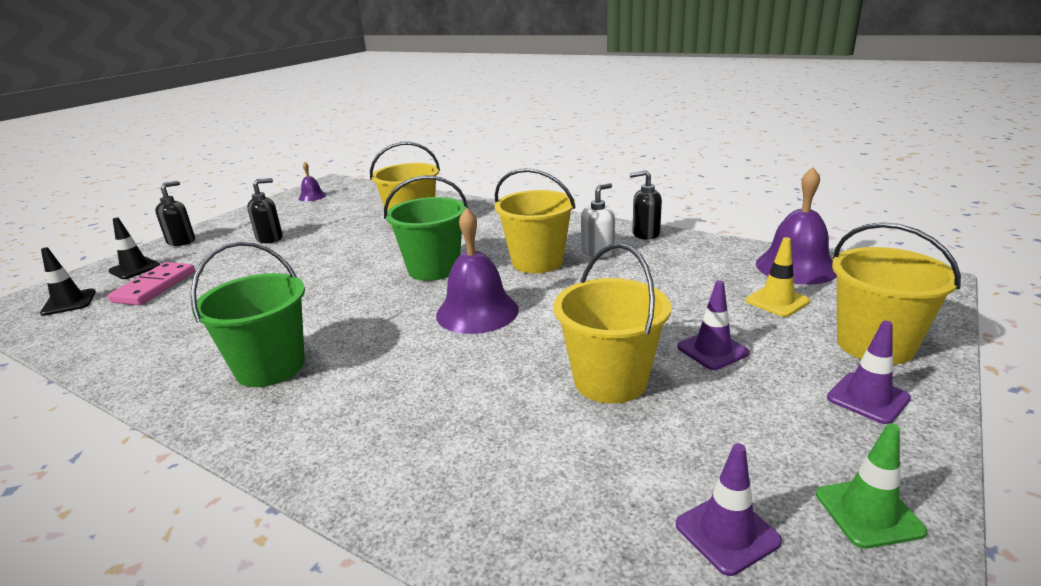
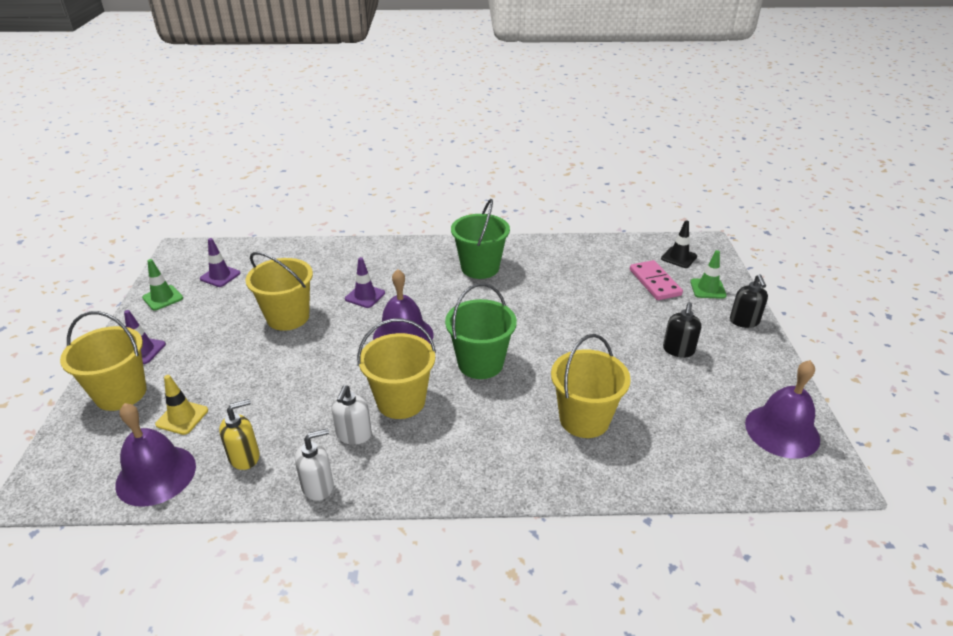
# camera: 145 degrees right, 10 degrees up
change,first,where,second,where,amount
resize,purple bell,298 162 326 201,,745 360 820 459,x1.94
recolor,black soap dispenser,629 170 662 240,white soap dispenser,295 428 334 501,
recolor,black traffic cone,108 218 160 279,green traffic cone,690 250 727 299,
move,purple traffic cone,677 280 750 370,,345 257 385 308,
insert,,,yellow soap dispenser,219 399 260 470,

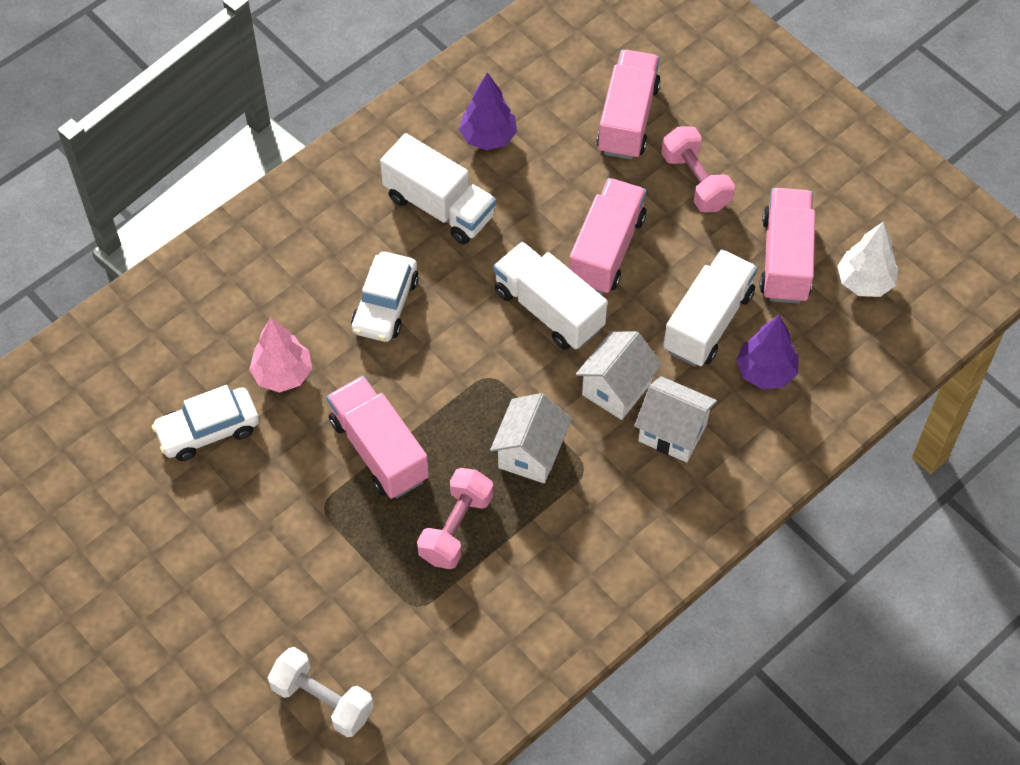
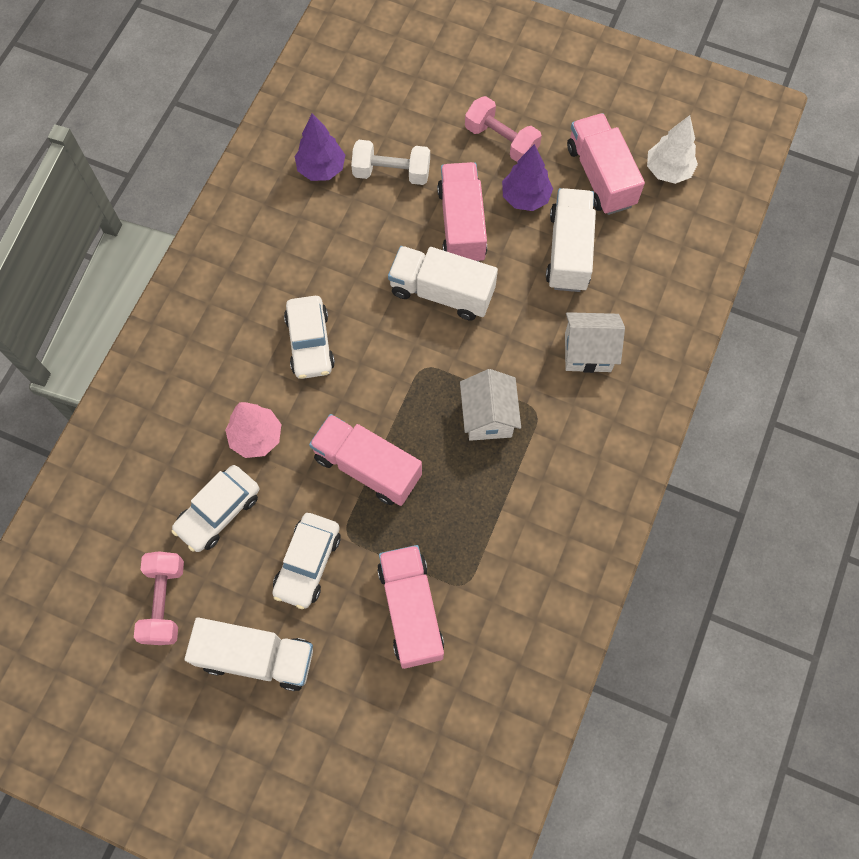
# camera: 25 degrees left, 10 degrees up
change,first,where,second,where,amount
move,pink truck,597 50 661 160,,377 545 444 669,
move,white truck,380 133 496 244,,185 617 313 691,
move,purple tree,736 315 798 389,,502 144 553 211,
delete,white house,576 331 662 420,,,
move,pink dumbbell,417 468 493 569,,134 551 184 645,
move,white dumbbell,267 647 374 737,,351 140 430 185,
insert,,,white car,272 513 341 609,

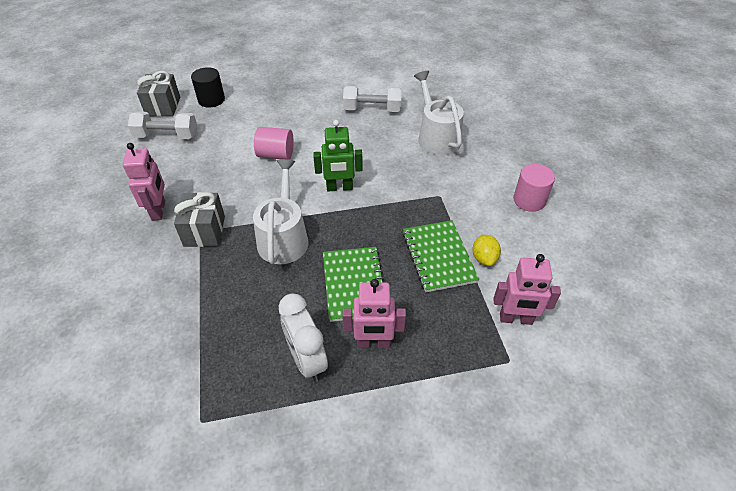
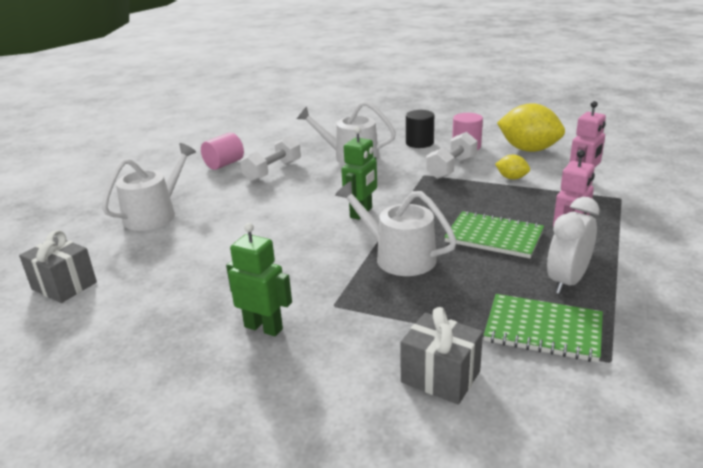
# camera: 55 degrees left, 20 degrees down
change,first,where,second,where,amount
move,black cylinder,191 67 225 108,,406 110 434 148,
move,white dumbbell,128 112 197 139,,426 132 478 179,
move,pink cylinder,254 127 294 160,,201 132 244 170,
recolor,pink robot,123 143 165 221,green robot,226 223 292 336,
move,grey gift,174 192 225 247,,400 307 483 405,
move,green notebook,403 220 479 292,,484 294 603 362,
rotate,white clock,279 293 328 382,,547 197 600 294,120 degrees clockwise
insert,,,yellow lemon,497 103 565 152,
insert,,,white watering can,102 143 196 231,

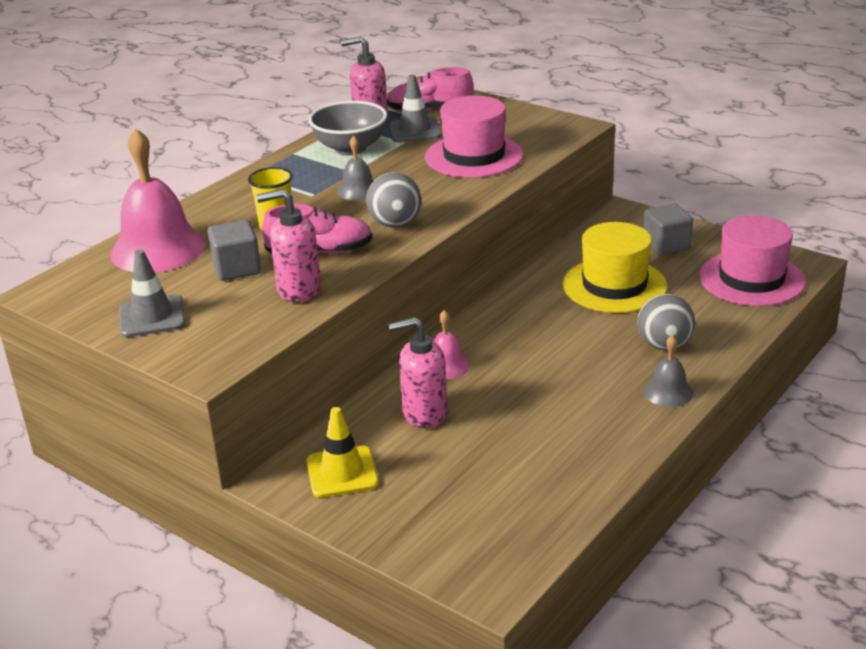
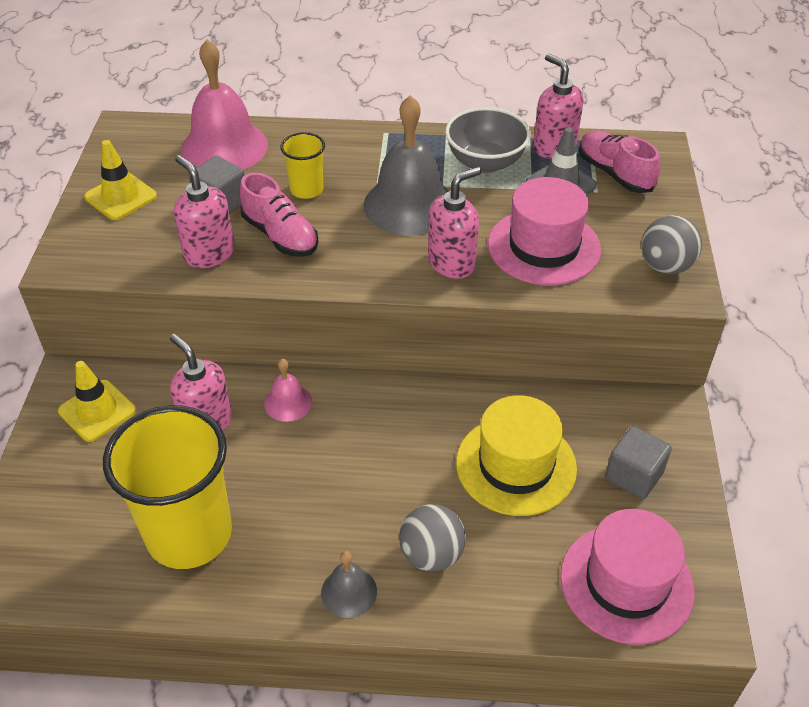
# camera: 55 degrees right, 15 degrees up
change,first,where,second,where,amount
resize,grey bell,337 136 373 200,,364 95 449 236,x2.04
move,grey ball,367 172 421 227,,641 215 702 274,
recolor,grey traffic cone,119 249 185 337,yellow traffic cone,84 140 157 220,
insert,,,pink soap dispenser,428 167 481 279,
insert,,,yellow cup,103 405 232 569,

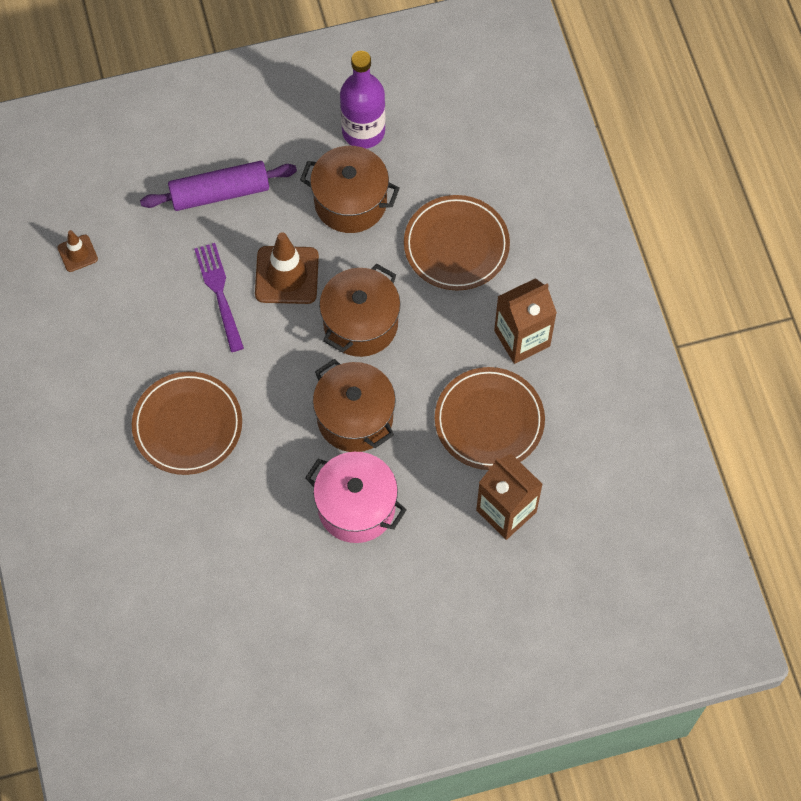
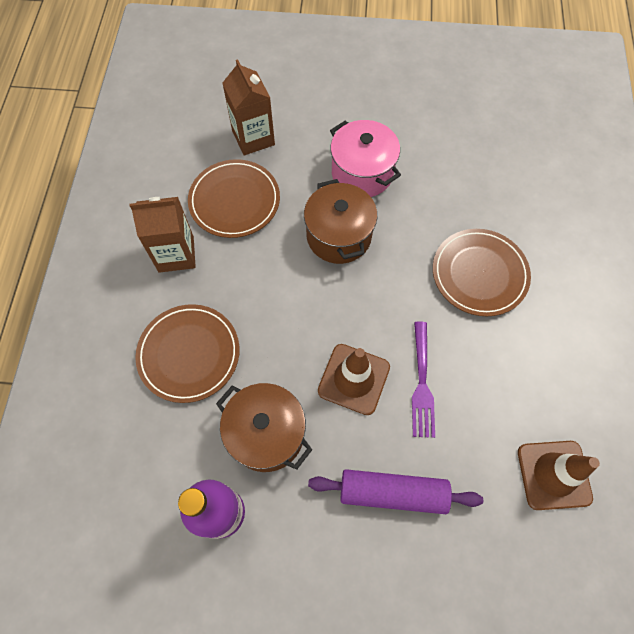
# camera: 160 degrees left, 0 degrees up
change,first,where,second,where,amount
resize,brown traffic cone,57 230 98 272,,518 441 600 510,x1.84
delete,brown pot,319 264 401 357,,,

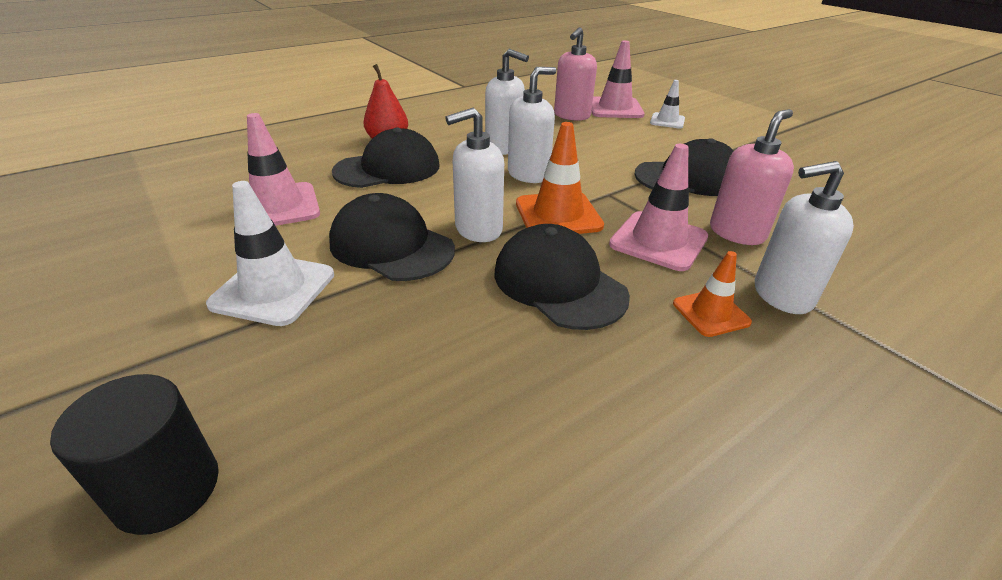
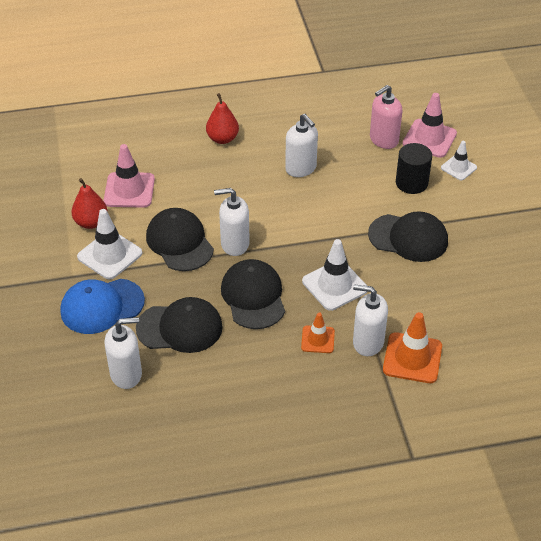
# camera: 25 degrees right, 10 degrees up
change,first,where,second,where,amount
move,white soap dispenser,508 67 556 183,,104 317 142 389,
delete,pink soap dispenser,710 109 794 245,,,
move,orange traffic cone,516 122 604 234,,383 312 442 383,
move,black cap,332 128 440 188,,136 297 223 353,
recolor,pink traffic cone,609 144 708 271,white traffic cone,302 239 367 311,
move,black cylinder,50 374 219 535,,396 143 432 194,
insert,,,red pear,72 178 107 229,
insert,,,blue cap,60 279 145 334,

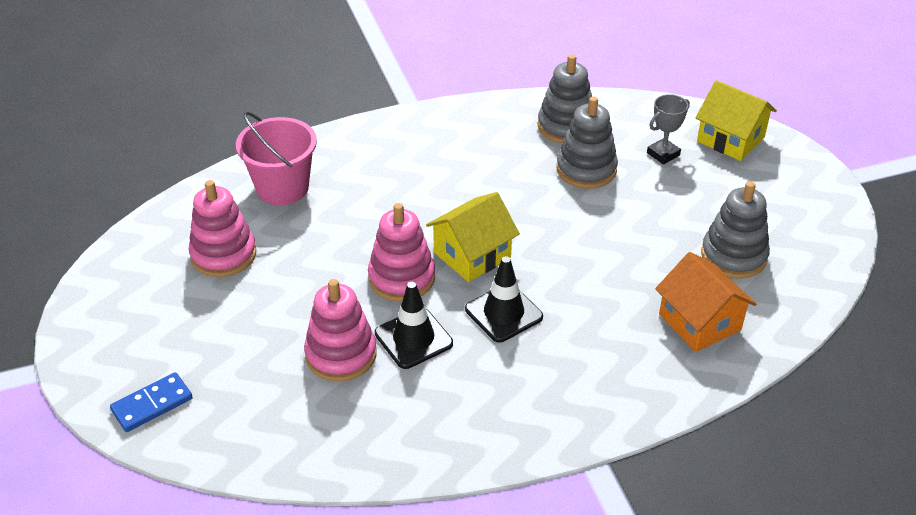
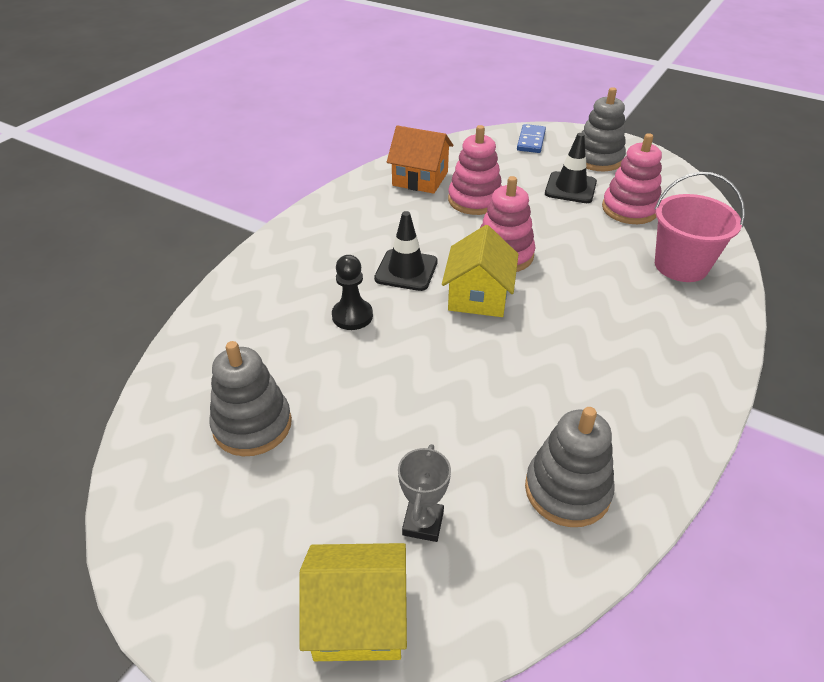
# camera: 140 degrees right, 0 degrees up
change,first,where,second,where,amount
move,grey stacking toy,556 96 618 189,,581 87 626 171,
move,orange house,655 252 757 352,,387 125 454 194,
move,black traffic cone,375 282 453 369,,545 133 597 203,
insert,,,black pawn,332 255 373 330,

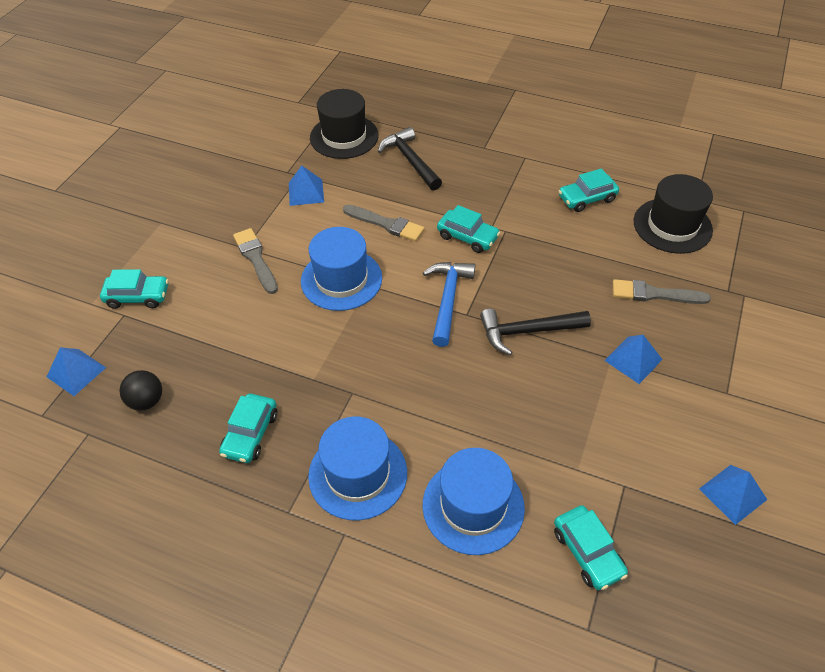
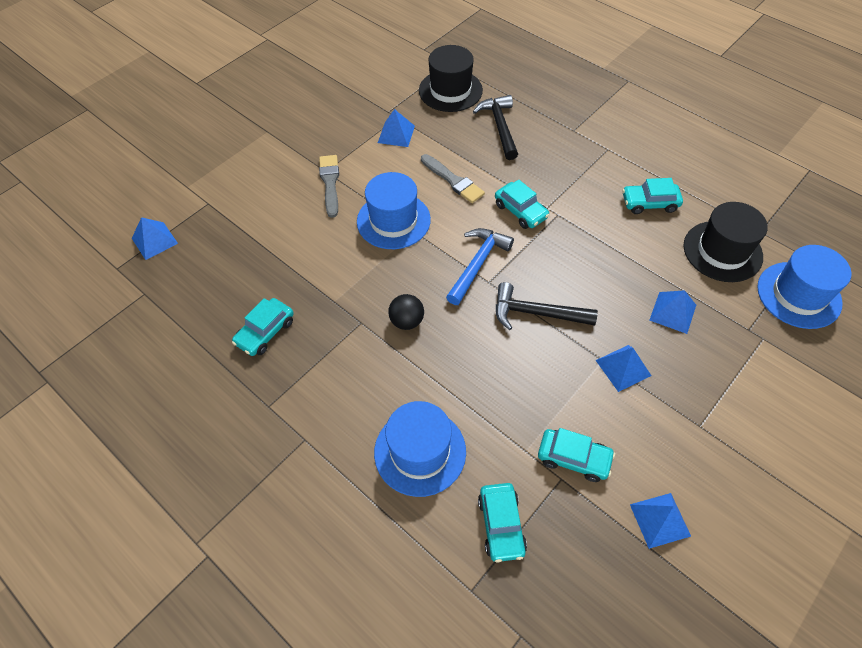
# camera: 20 degrees right, 5 degrees up
change,first,where,second,where,amount
move,turquoise car,100 269 169 309,,538 428 615 482,
replace,grey brush,613 279 711 304,blue pyramid,649 290 696 334,
move,black ball,119 370 162 410,,388 294 424 330,
move,blue hat,308 417 407 520,,757 245 851 329,

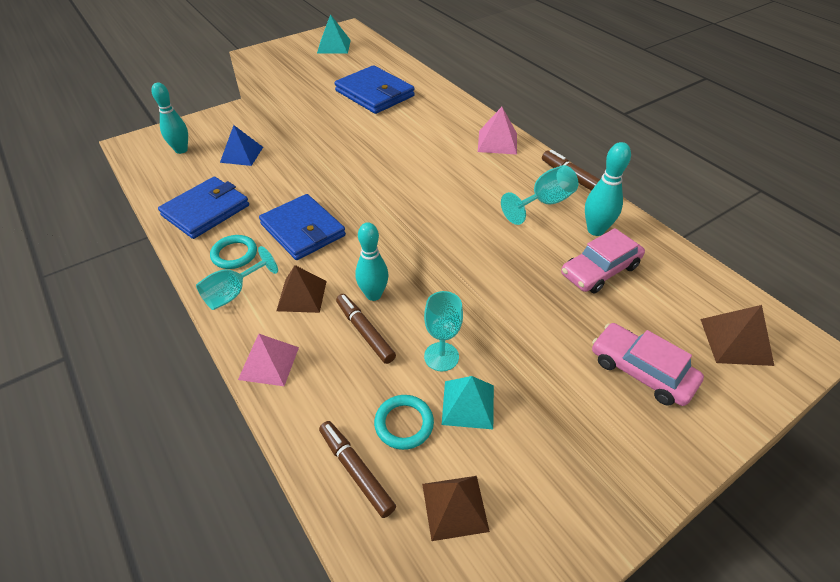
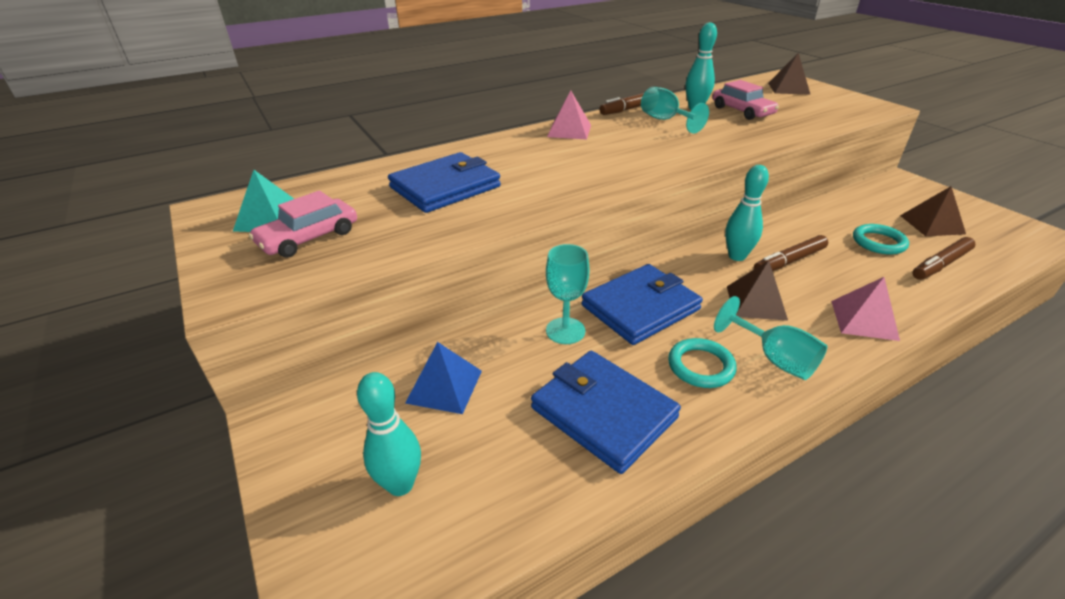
# camera: 85 degrees left, 10 degrees down
change,first,where,second,where,amount
move,turquoise goblet,424 291 463 371,,546 244 590 344,
move,pink car,592 323 704 406,,249 191 357 258,
delete,turquoise pyramid,442 376 494 429,,,

